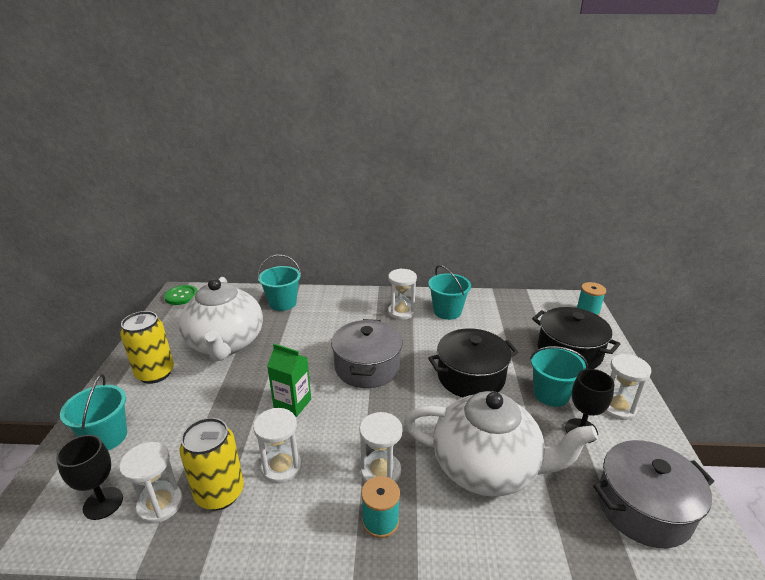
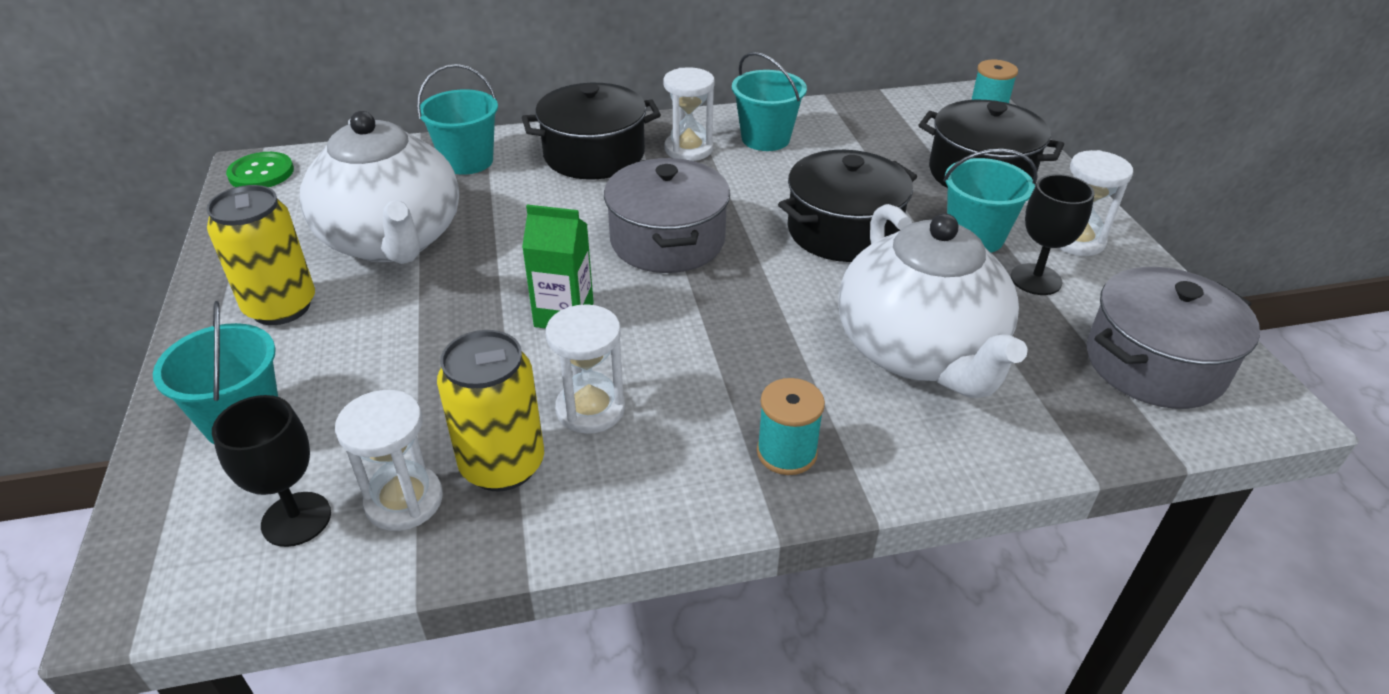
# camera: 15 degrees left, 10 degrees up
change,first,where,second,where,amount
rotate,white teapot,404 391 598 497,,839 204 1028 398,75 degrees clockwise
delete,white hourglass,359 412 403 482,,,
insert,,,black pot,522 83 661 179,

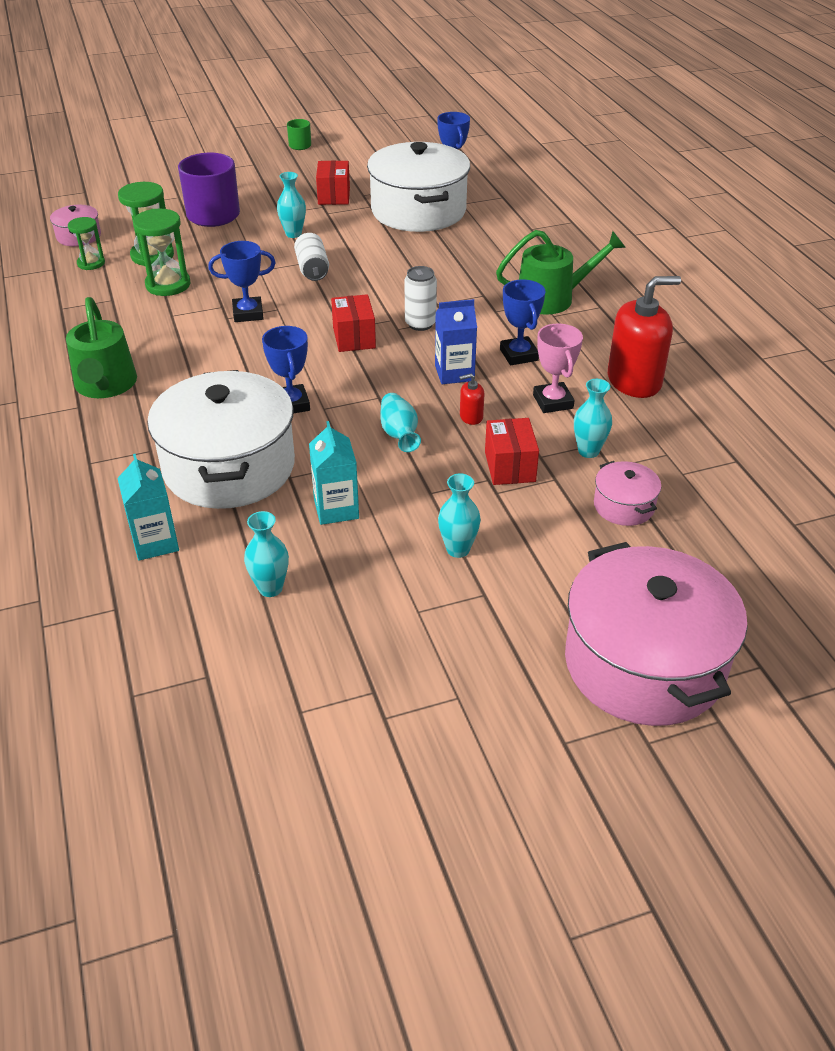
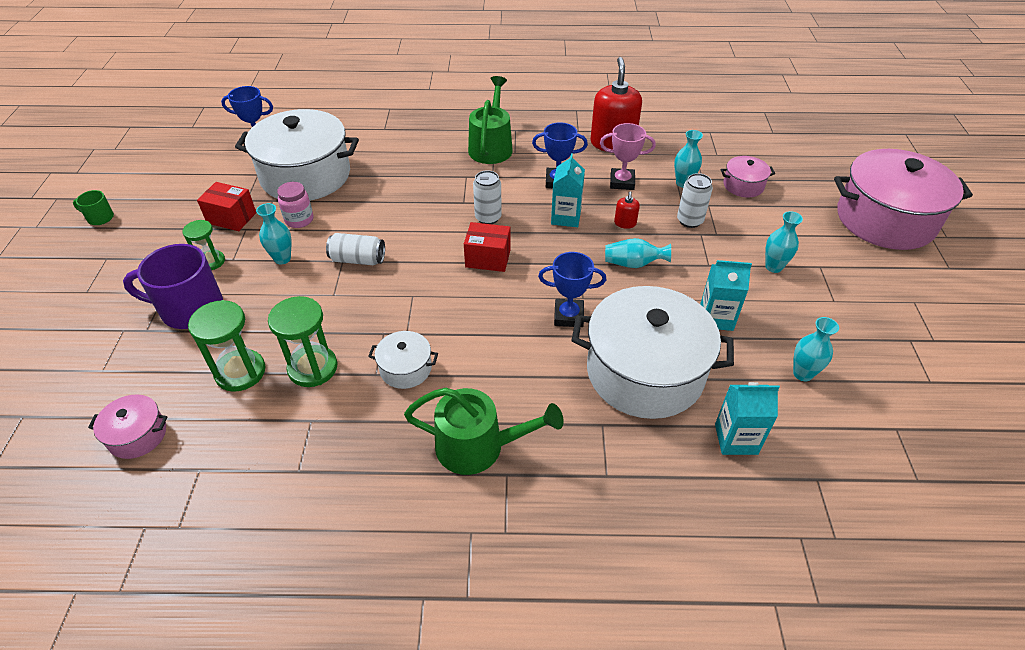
# camera: 70 degrees left, 5 degrees up
change,first,where,second,where,amount
move,green hourglass,68 217 105 270,,182 220 225 270,
delete,blue trophy,208 241 276 322,,,
recolor,blue carton,435 299 477 384,turquoise carton,551 153 585 227,
replace,red box,485 418 539 485,white can,677 173 713 228,
insert,,,pink jar,277 182 313 228,
insert,,,white pot,368 331 438 389,

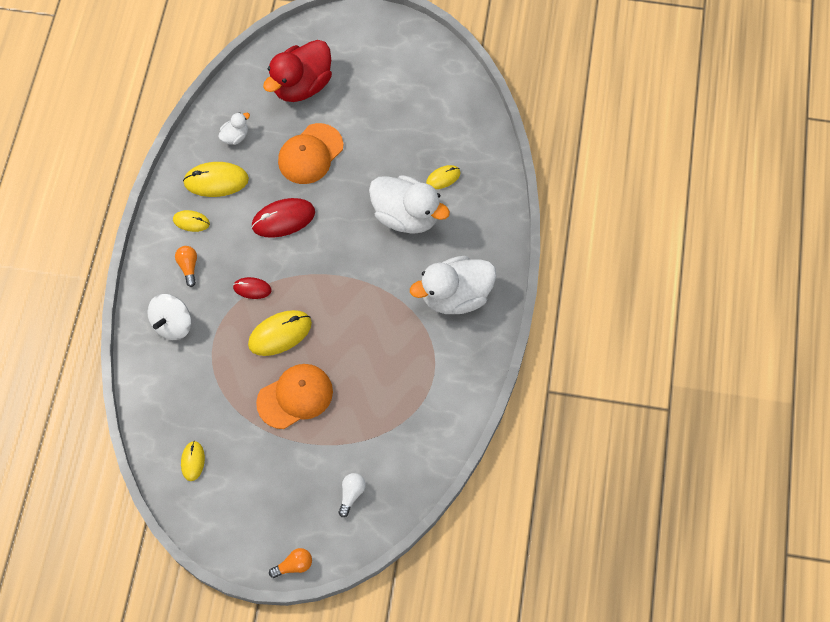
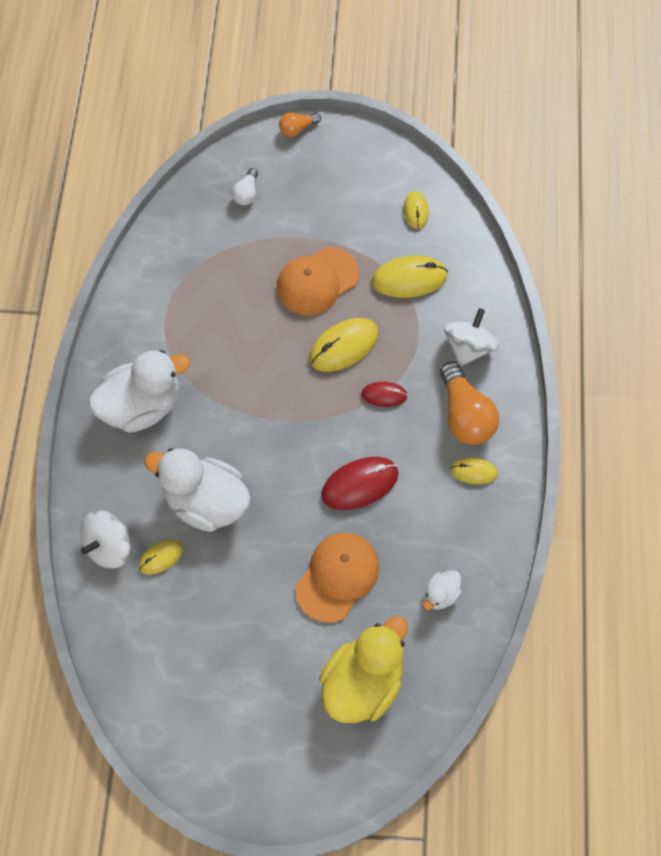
# camera: 175 degrees right, 0 degrees up
change,first,where,second,where,amount
recolor,red duck,263 40 332 102,yellow duck,319 616 408 723,
move,yellow mouse,183 162 249 197,,372 255 448 298,
resize,orange light bulb,175 246 197 287,,440 362 499 445,x1.92
insert,,,white spinning top,80 510 130 569,

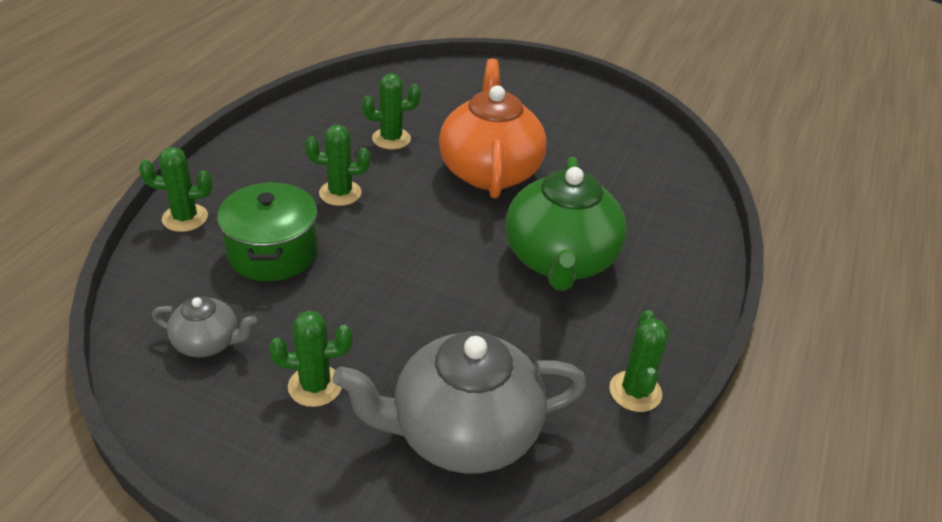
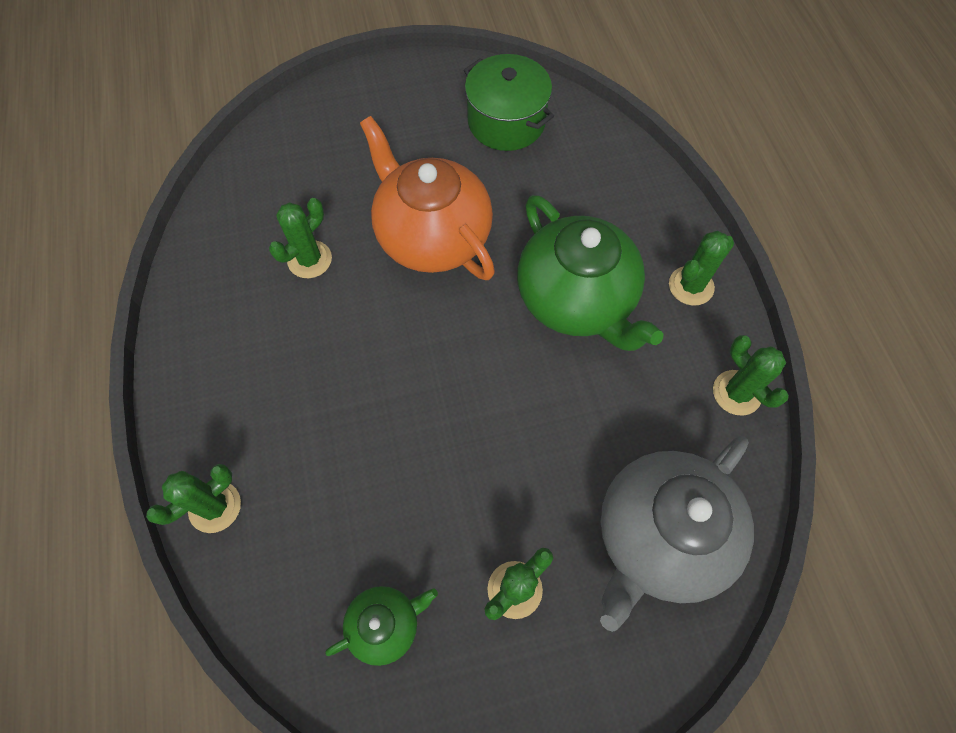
# camera: 35 degrees left, 25 degrees up
change,first,where,second,where,amount
move,green cactus,305 125 370 206,,669 231 734 306,
move,green pot,217 182 318 281,,464 54 554 151,
recolor,grey teapot,152 296 257 357,green teapot,325 586 438 666,

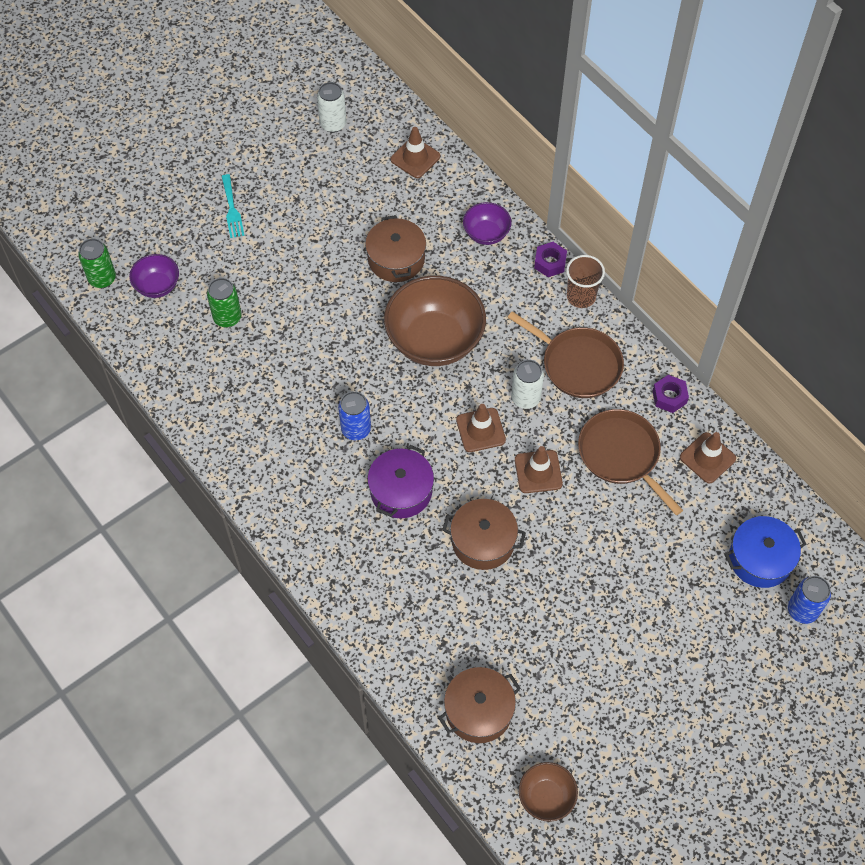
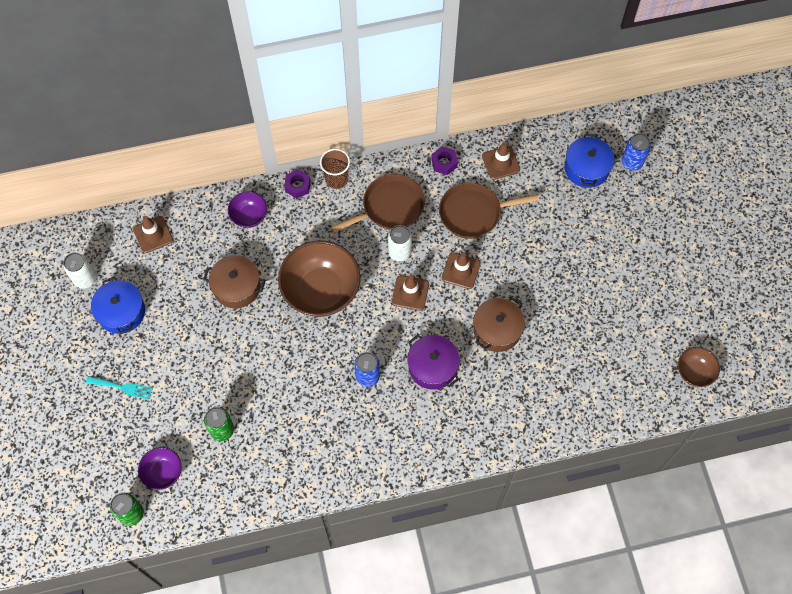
# camera: 65 degrees left, 5 degrees up
change,first,where,second,where,amount
delete,brown pot,438 667 521 743,,,
insert,,,blue pot,91 277 145 334,

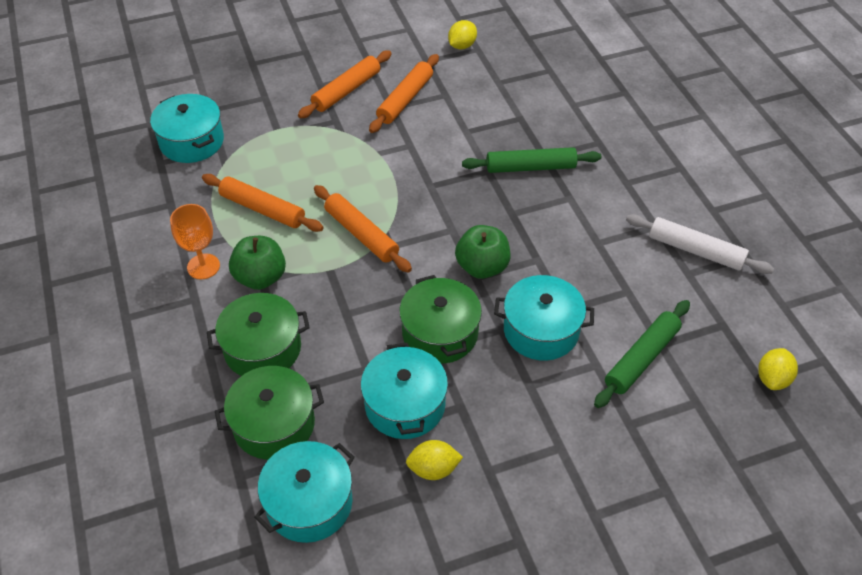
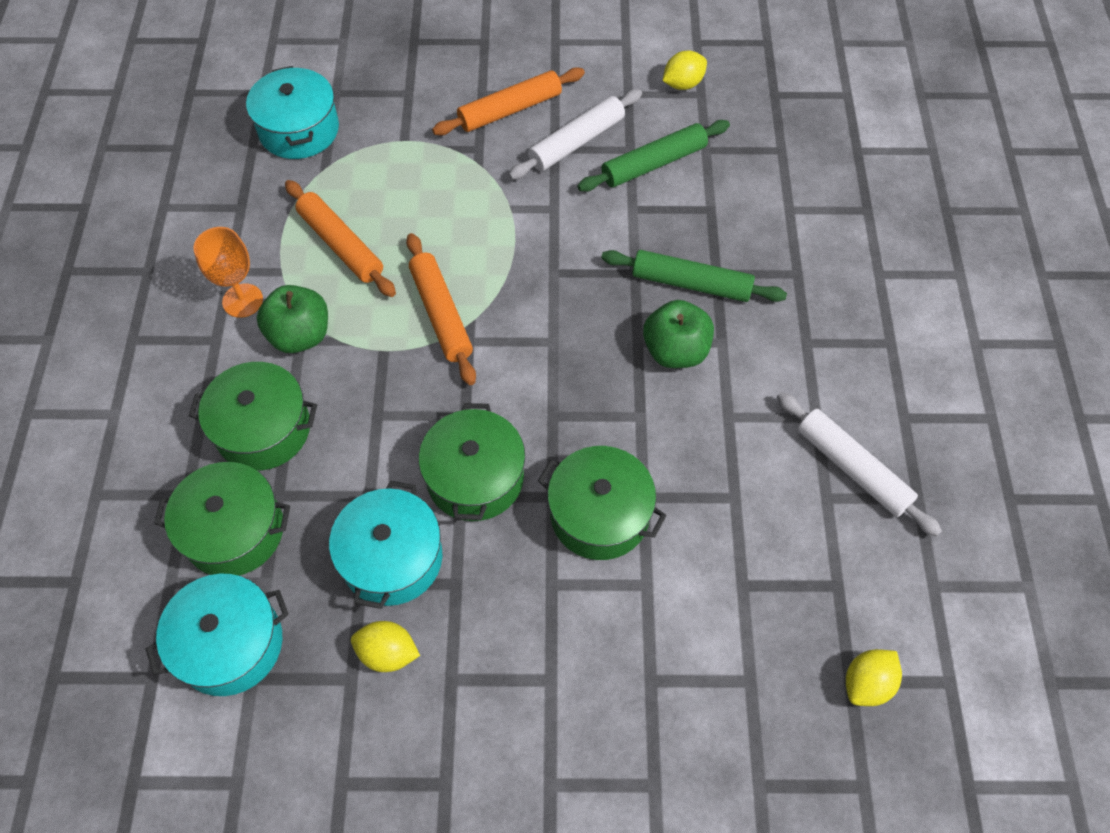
# camera: 20 degrees right, 10 degrees up
change,first,where,second,where,amount
recolor,orange rolling pin,369 54 439 133,white rolling pin,509 89 642 180,
move,green apple,455 225 510 279,,643 300 714 368,
recolor,turquoise pot,494 275 594 361,green pot,538 446 666 560,
move,green rolling pin,594 300 690 408,,577 120 730 192,

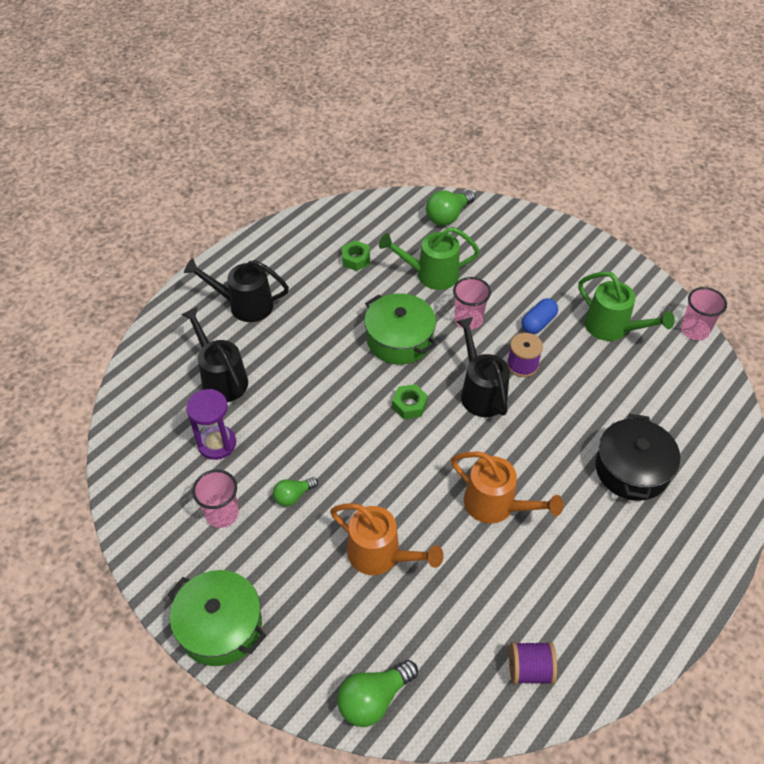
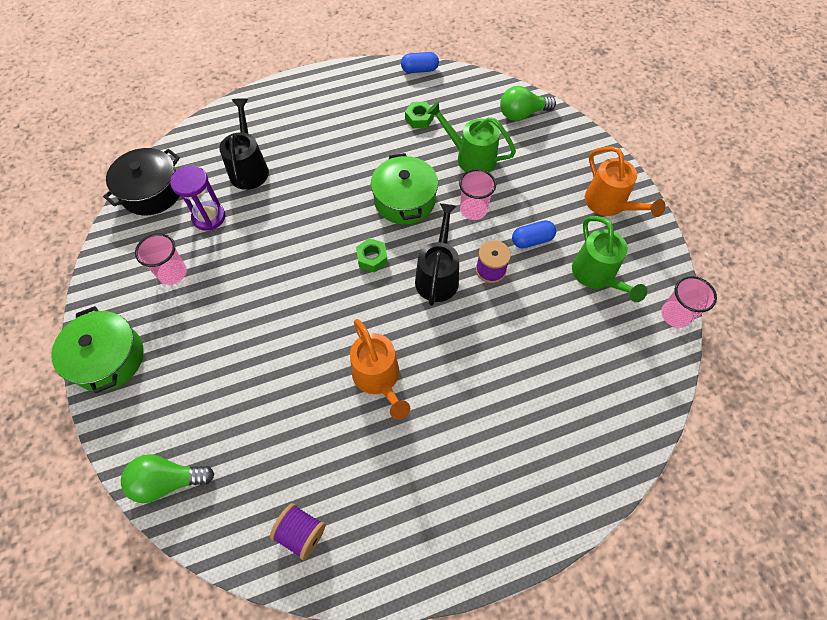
# camera: 30 degrees right, 10 degrees up
change,first,where,second,where,amount
delete,black watering can,184 258 289 322,,,
move,black pot,595 414 680 501,,103 148 180 215,
delete,green light bulb,273 477 318 506,,,
move,orange watering can,330 503 444 575,,585 146 666 217,
insert,,,blue capsule,401 52 439 73,

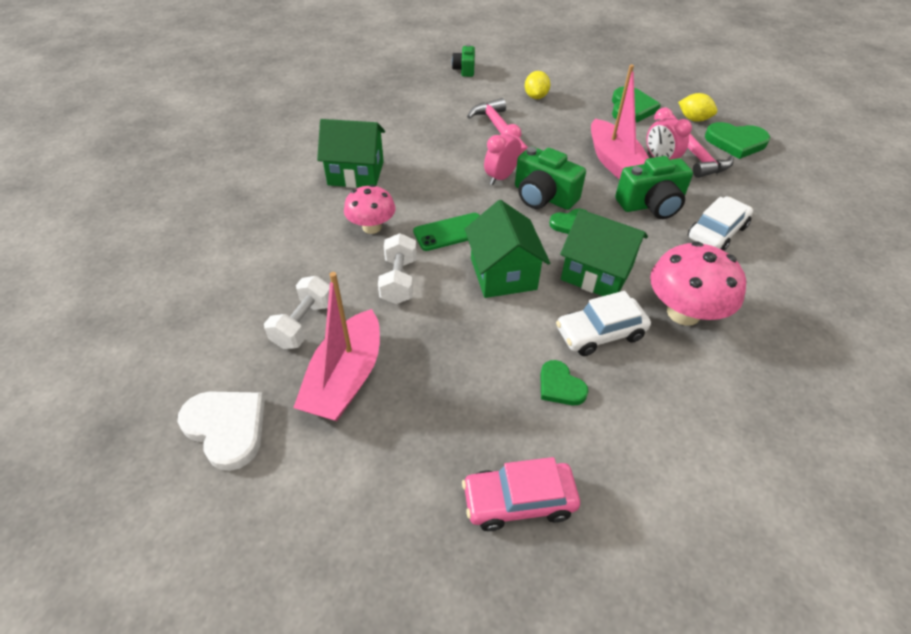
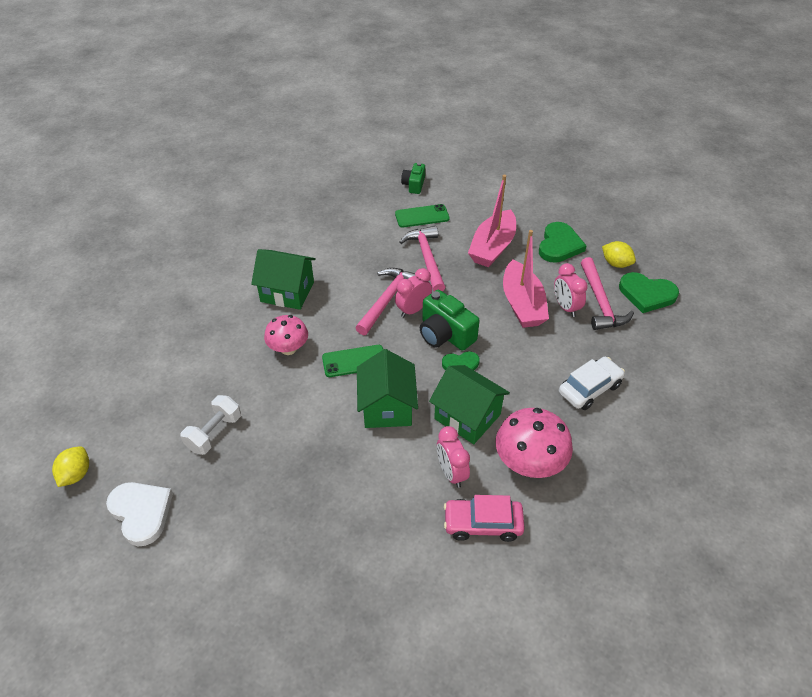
# camera: 10 degrees right, 0 degrees up
change,first,where,second,where,amount
move,yellow lemon,525 71 550 99,,52 446 89 487,
delete,green camera,615 156 693 219,,,
delete,white dumbbell,378 233 417 304,,,
move,pink boat,293 272 380 421,,468 175 516 267,
replace,white car,556 291 651 356,pink clock,437 426 470 488,
delete,green heart,540 360 588 405,,,
move,pink car,462 457 580 531,,444 495 525 542,
insert,,,green phone,395 204 450 228,
insert,,,pink hammer,355 268 416 335,

